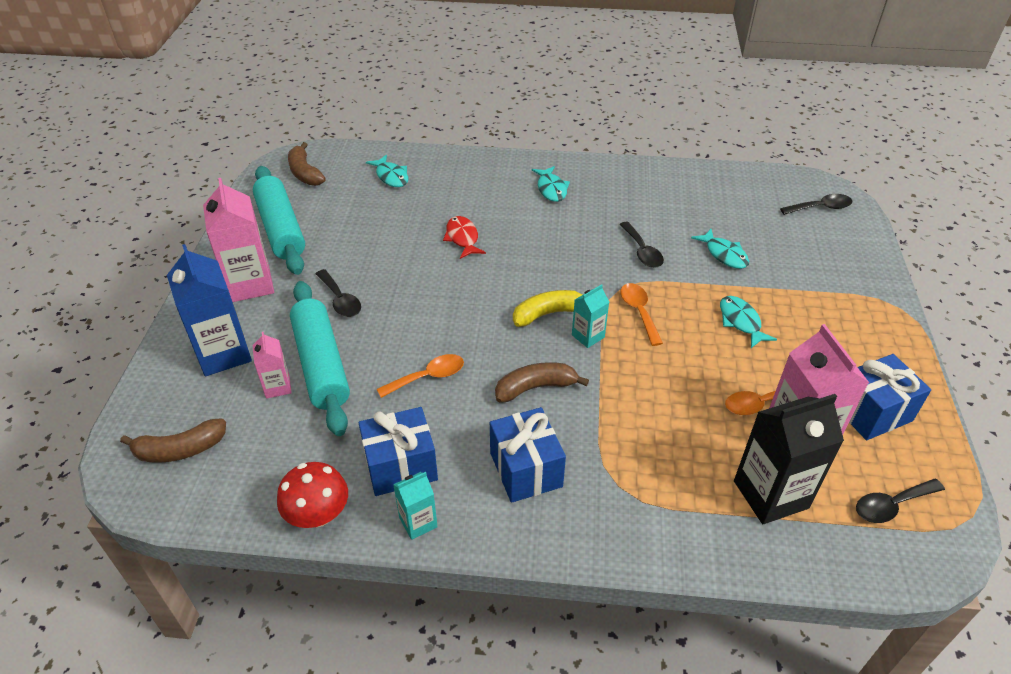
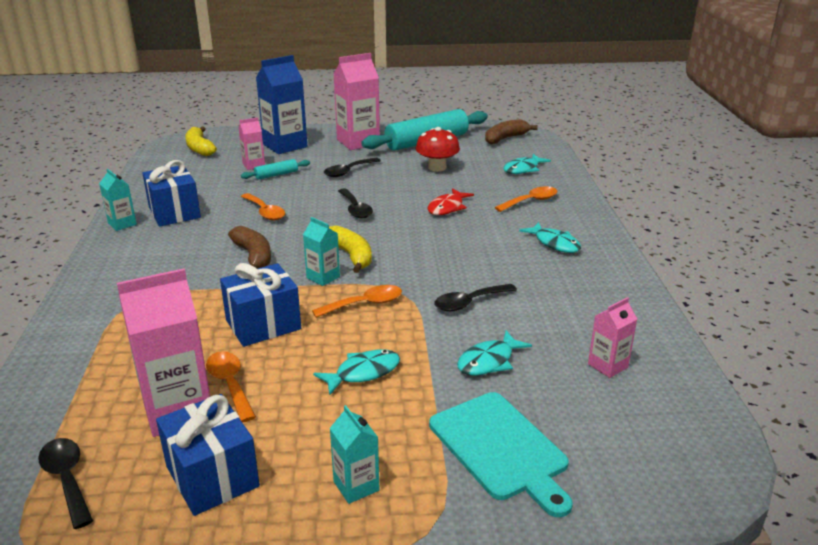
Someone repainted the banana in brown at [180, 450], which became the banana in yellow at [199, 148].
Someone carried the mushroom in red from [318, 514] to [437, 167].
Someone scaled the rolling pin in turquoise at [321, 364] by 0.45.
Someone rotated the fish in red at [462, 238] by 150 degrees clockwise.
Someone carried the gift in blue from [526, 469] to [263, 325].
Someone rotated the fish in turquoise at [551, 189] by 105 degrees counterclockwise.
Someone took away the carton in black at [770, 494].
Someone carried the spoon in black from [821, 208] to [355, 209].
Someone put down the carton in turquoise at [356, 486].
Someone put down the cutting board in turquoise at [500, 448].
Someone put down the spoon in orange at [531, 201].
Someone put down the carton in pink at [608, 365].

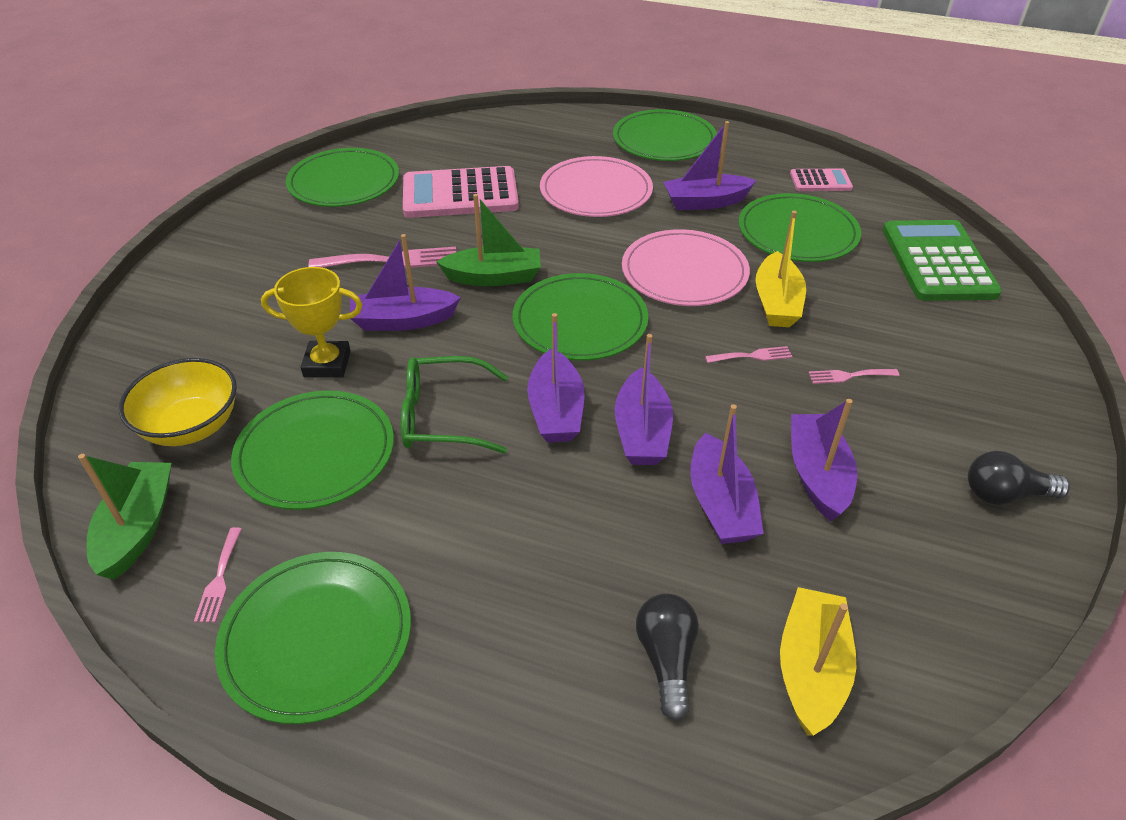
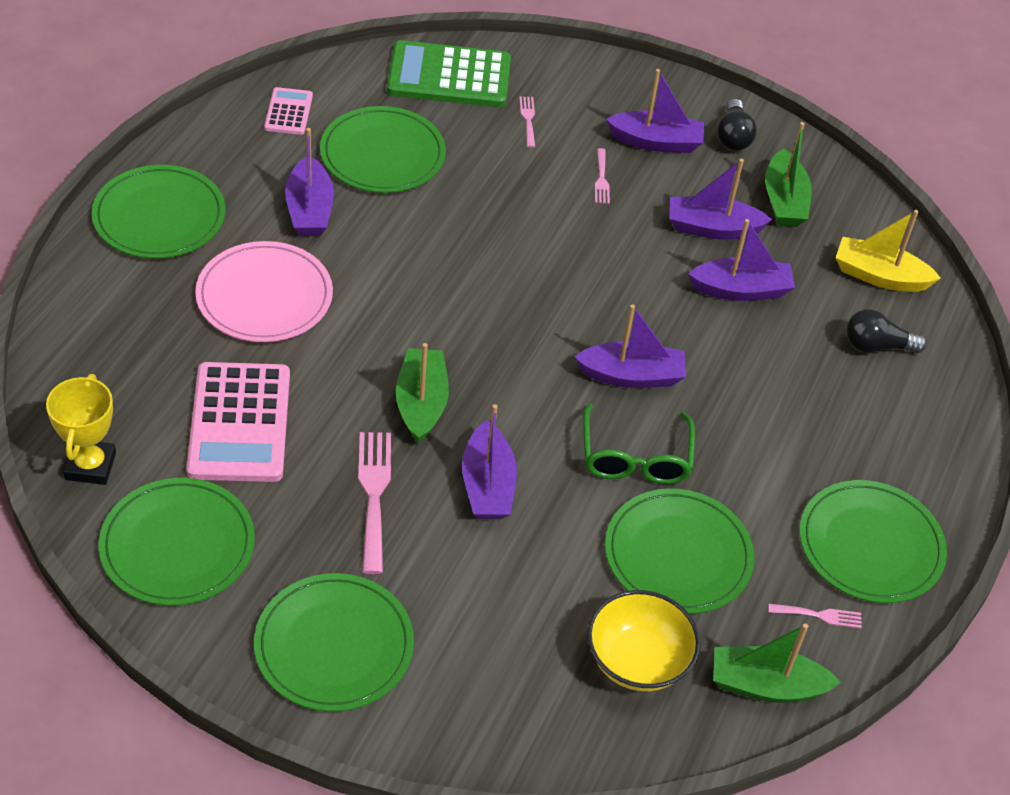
Someone carried the trophy in yellow from [327, 364] to [90, 466].
Someone carried the plate in green from [580, 321] to [334, 645].
Someone carried the boat in purple from [642, 432] to [656, 142].
Someone took away the plate in pink at [684, 272].
Someone carried the fork in pink from [752, 356] to [528, 119].
Someone took away the boat in yellow at [776, 302].
Someone put down the boat in green at [784, 201].

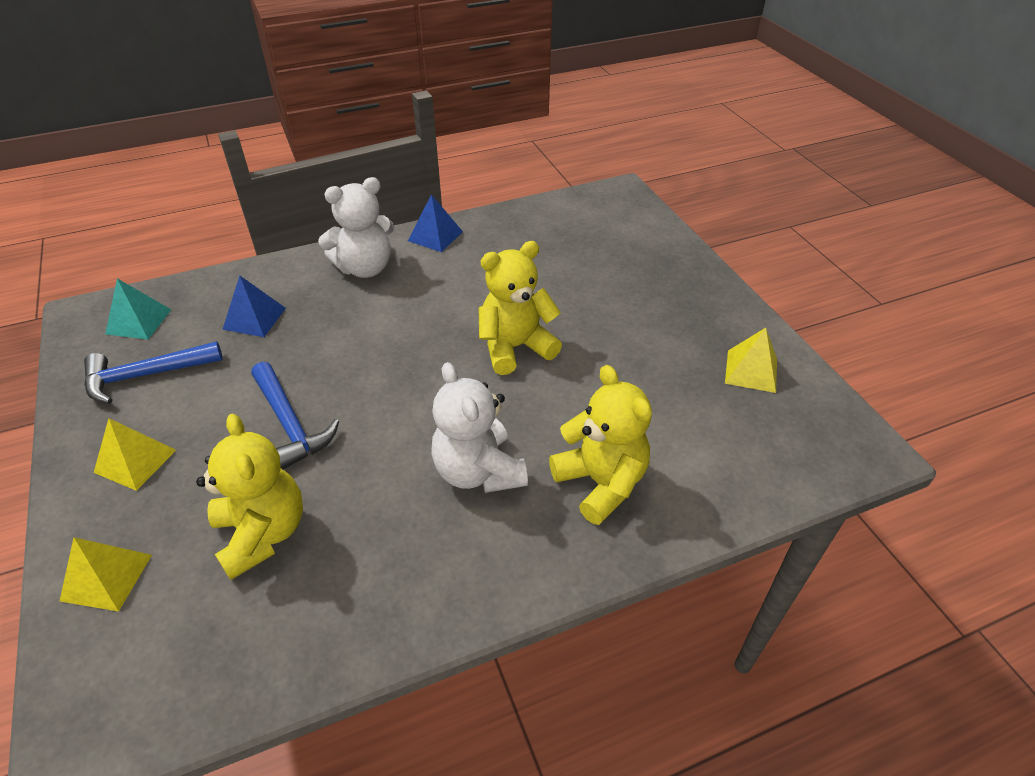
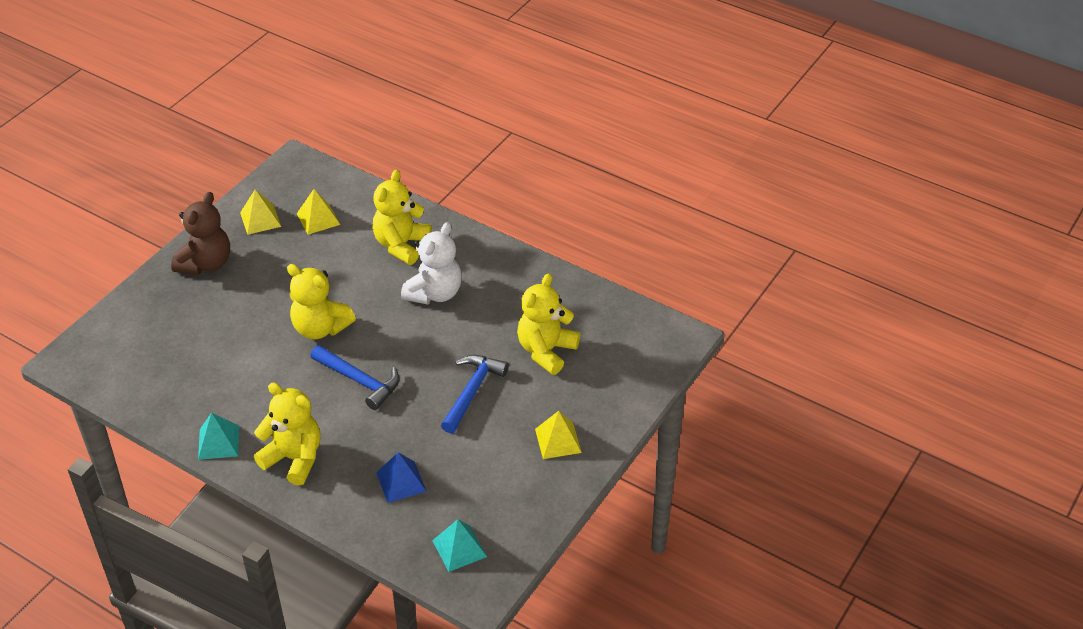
Someone carried the pyramid in yellow from [107, 577] to [318, 219].
Someone carried the hammer in blue from [145, 376] to [360, 381].
Someone repainted the teddy bear in white at [365, 268], which became the teddy bear in yellow at [294, 458].
Someone repainted the pyramid in blue at [435, 236], which became the pyramid in turquoise at [218, 442].
Someone put down the teddy bear in brown at [206, 263].

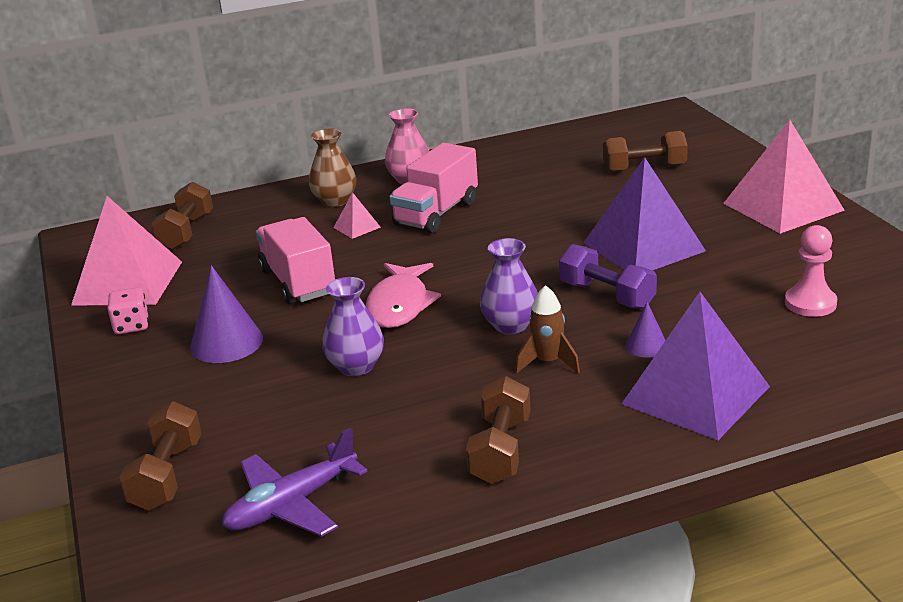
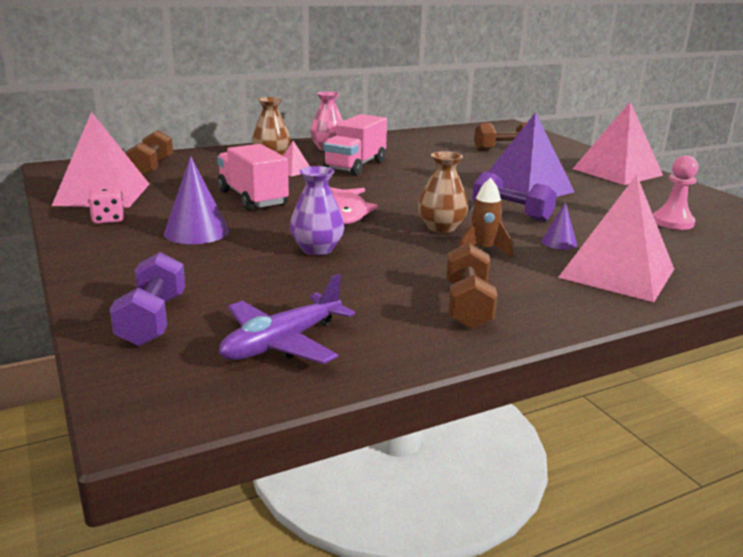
Someone repainted the dumbbell in brown at [167, 476], which became the dumbbell in purple at [153, 320].
Someone repainted the vase in purple at [510, 325], which became the vase in brown at [441, 228].
Someone repainted the pyramid in purple at [695, 395], which became the pyramid in pink at [617, 273].

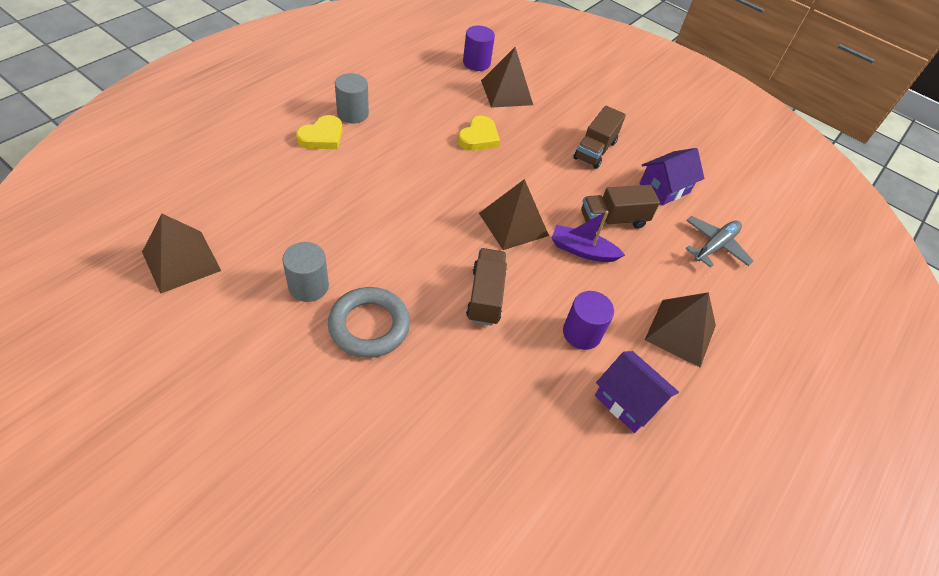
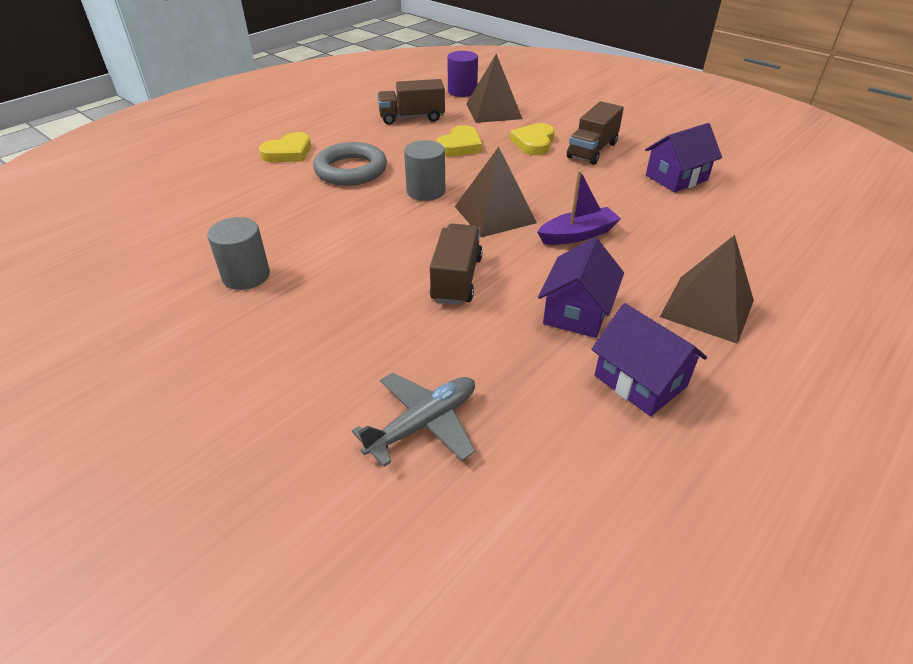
Someone took away the pyramid in brown at [181, 261].
Someone carried the ring in grey from [369, 326] to [351, 170].
Someone carried the cylinder in grey from [353, 113] to [426, 191].
Someone rotated the boat in purple at [582, 250] by 135 degrees clockwise.
Someone swapped the cylinder in purple at [581, 333] for the house in purple at [577, 312].
Someone carried the truck in brown from [613, 220] to [412, 118].
Someone carried the plane in grey from [715, 246] to [423, 423].
Someone put down the heart in yellow at [534, 142].

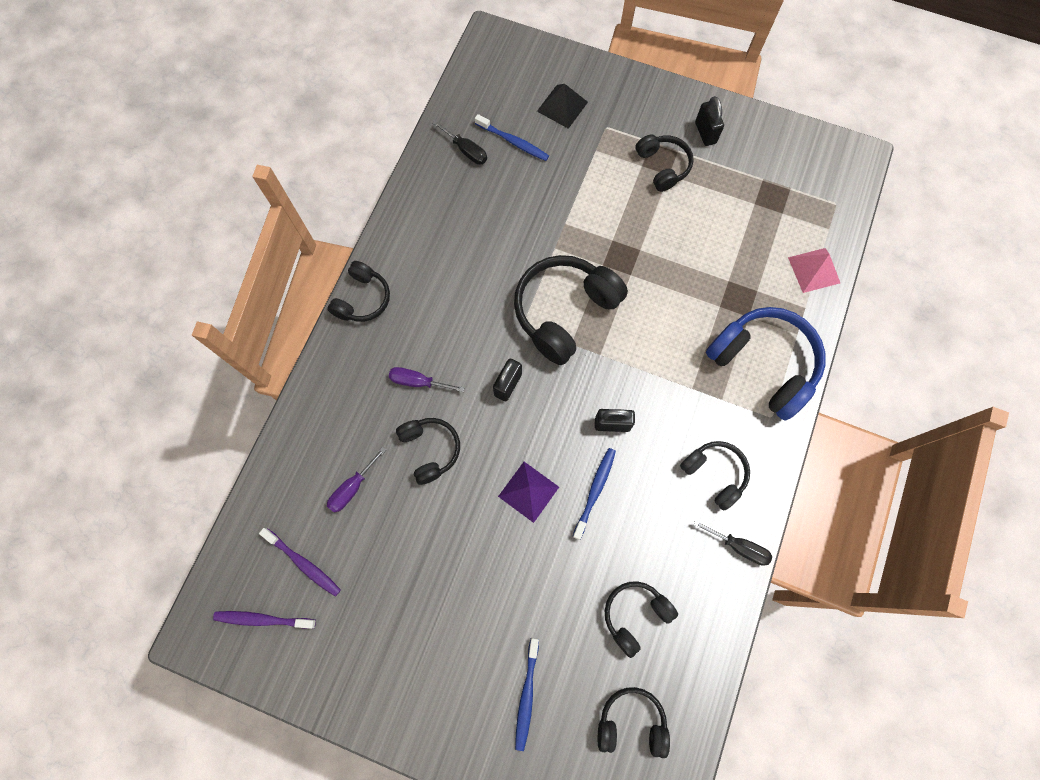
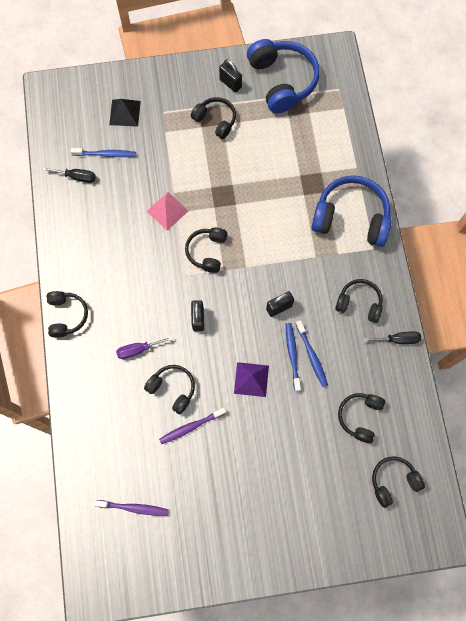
Someone carried the toothbrush in purple from [263, 619] to [191, 427].
Someone took away the screwdriver in purple at [352, 487].
Someone scaled the headphones in black at [564, 312] by 0.57.
Someone carried the toothbrush in blue from [526, 695] to [311, 356].
Someone carried the pyramid in pink from [814, 270] to [167, 211].
Someone put down the headphones in blue at [282, 81].

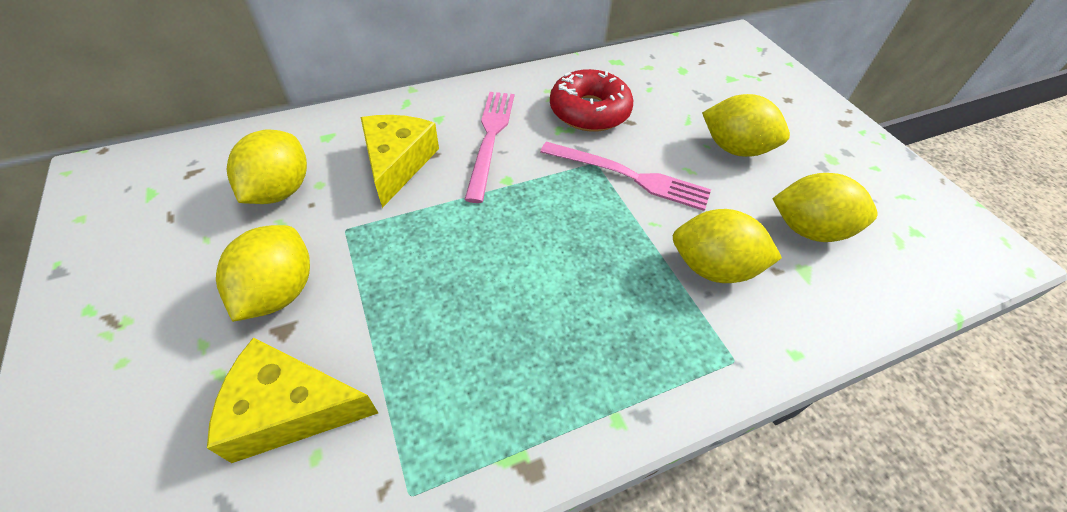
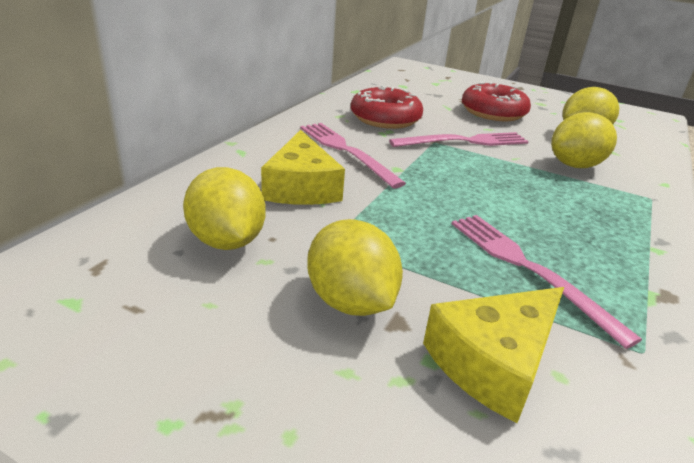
Someone rotated the cheese in yellow at [398, 163] by 150 degrees counterclockwise.
Someone swapped the lemon in yellow at [735, 149] for the donut in red at [493, 112].
Someone put down the fork in pink at [528, 269].

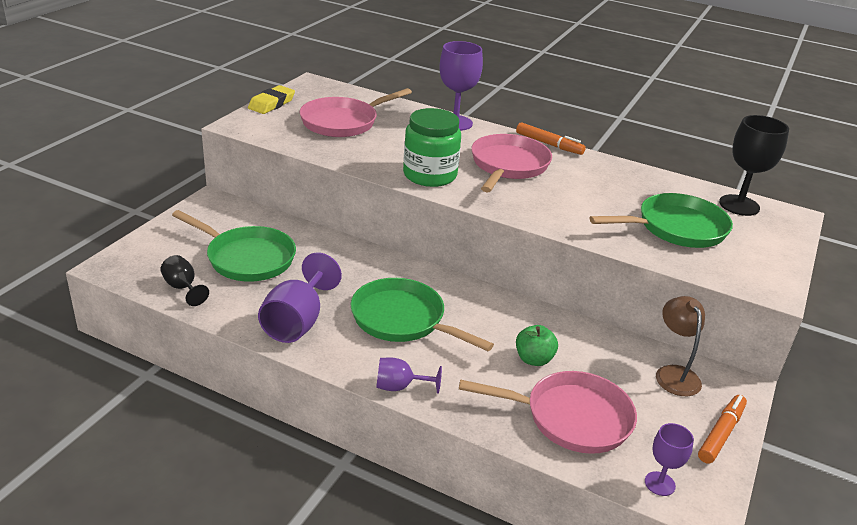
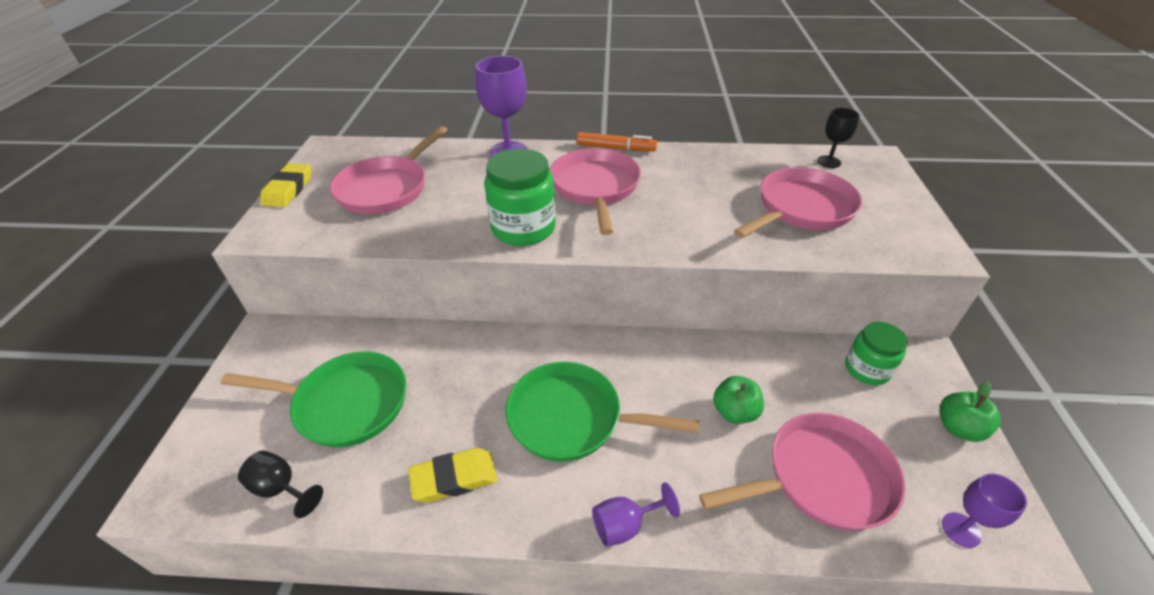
Someone swapped the goblet in purple at [297, 322] for the eraser in yellow at [454, 478].
Someone repainted the pan in green at [676, 228], which became the pan in pink at [801, 209].
Someone swapped the lamp in brown at [674, 374] for the jar in green at [866, 369].
Someone swapped the marker in orange at [721, 434] for the apple in green at [958, 428].
Someone scaled the goblet in black at [739, 205] by 0.57.

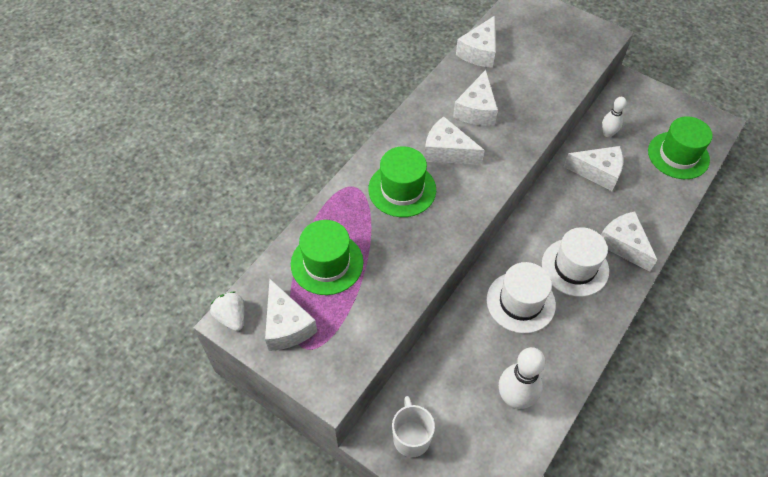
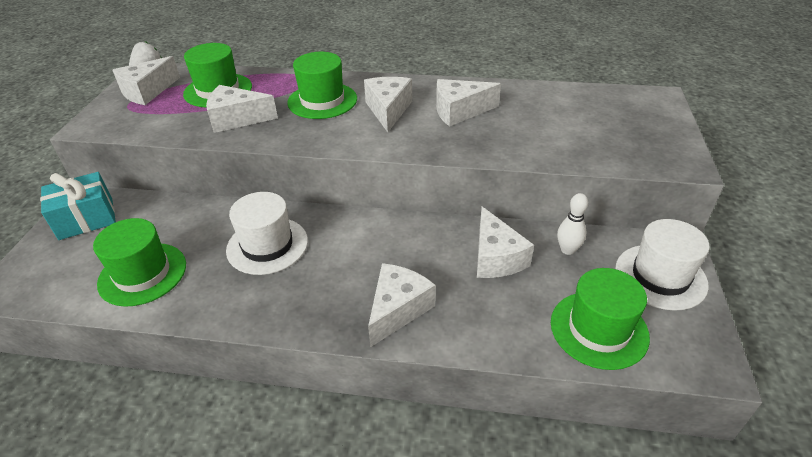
Someone swapped the mug in white at [411, 437] for the gift in turquoise at [86, 219].
Someone carried the cheese in white from [479, 52] to [237, 119].
Someone swapped the bowling pin in white at [514, 398] for the hat in green at [142, 274].
Someone carried the hat in white from [575, 267] to [660, 276].

